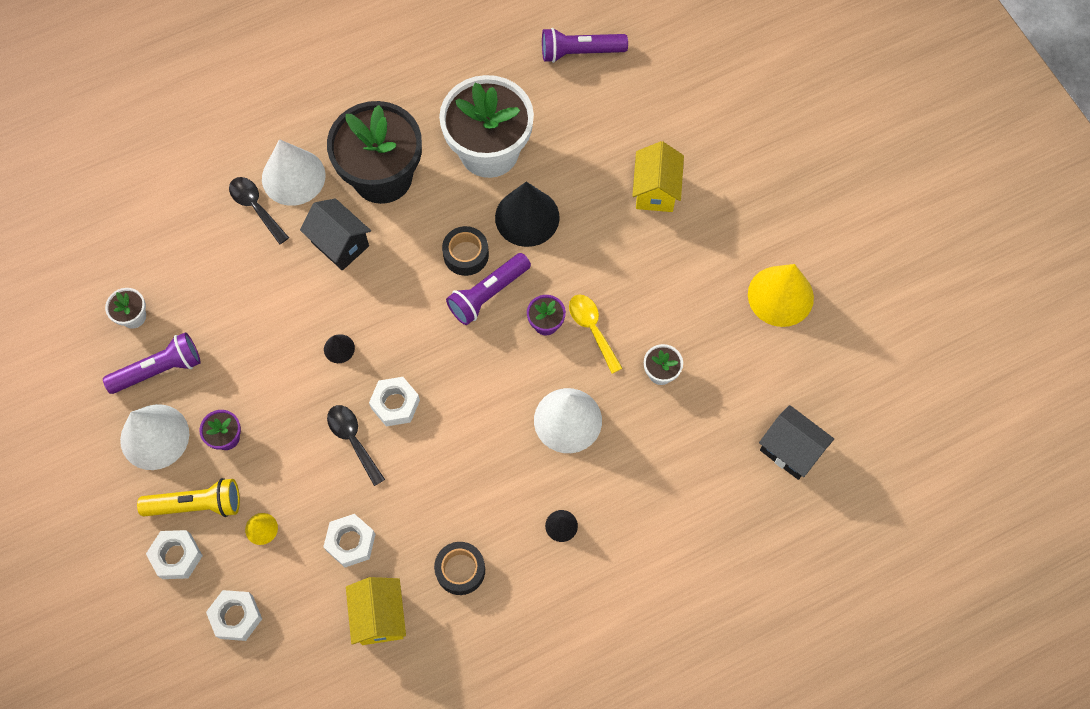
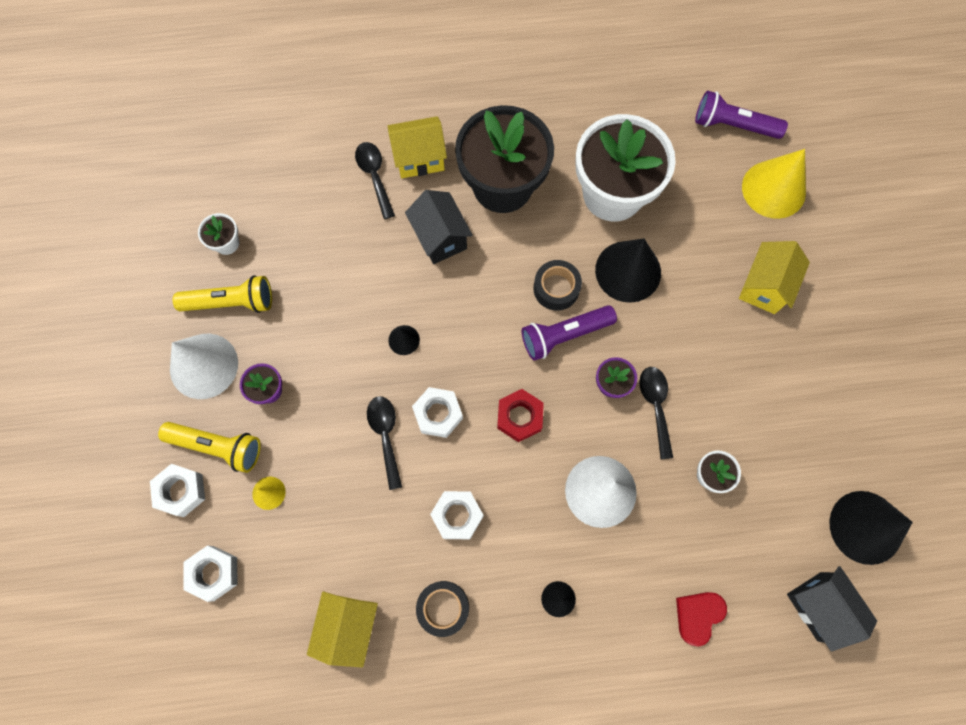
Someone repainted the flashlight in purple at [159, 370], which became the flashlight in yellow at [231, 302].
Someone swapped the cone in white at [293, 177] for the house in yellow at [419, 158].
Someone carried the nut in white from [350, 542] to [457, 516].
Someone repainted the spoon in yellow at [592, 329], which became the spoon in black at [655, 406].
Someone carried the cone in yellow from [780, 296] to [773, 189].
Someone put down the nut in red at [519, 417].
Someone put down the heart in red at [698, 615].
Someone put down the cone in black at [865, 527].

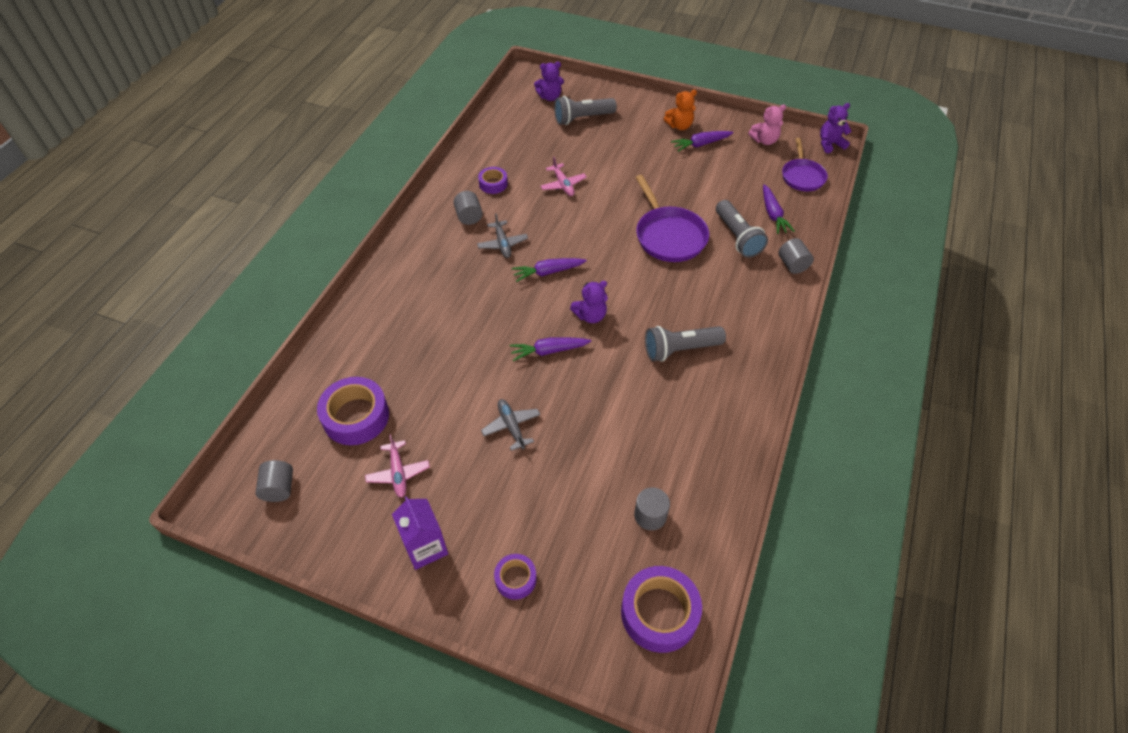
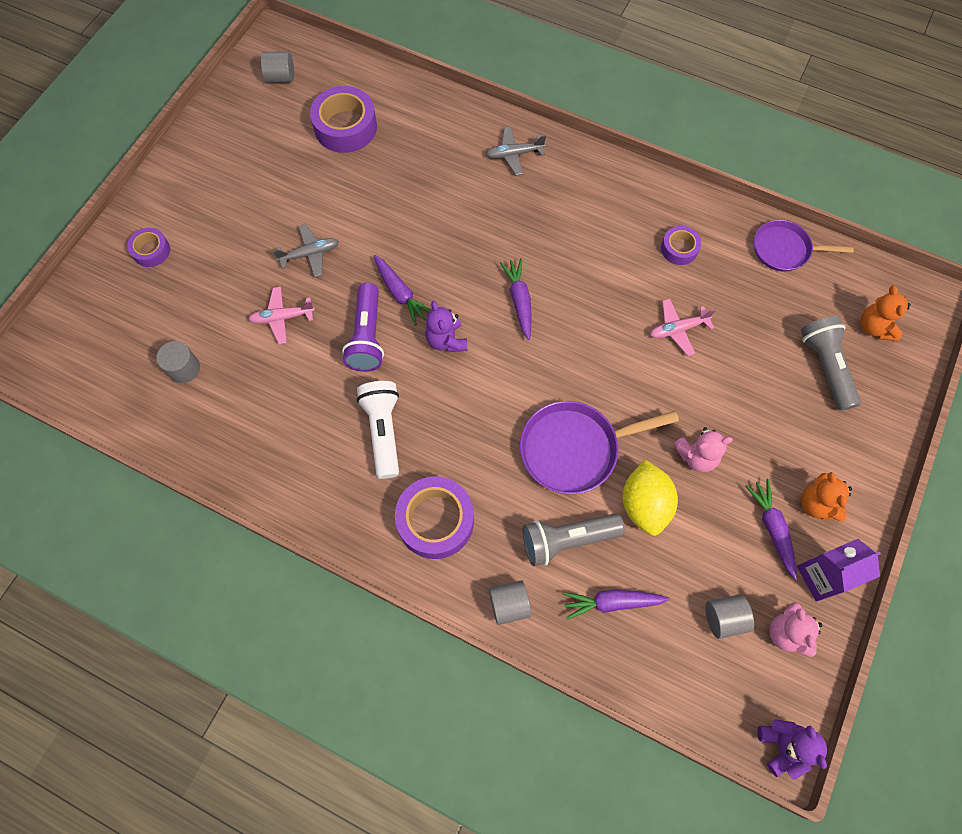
Someone carried the plane in pink from [398, 473] to [282, 318].
Someone carried the carton in purple from [425, 547] to [822, 576].
Someone carried the cylinder in grey from [469, 217] to [723, 618].
Someone carried the plane in grey from [502, 244] to [514, 154].
Someone rotated the carrot in purple at [548, 351] by 150 degrees clockwise.
Someone repainted the teddy bear in purple at [550, 97], which became the teddy bear in orange at [874, 327].
Someone carried the tape in purple from [659, 613] to [435, 520].
Someone repainted the flashlight in grey at [680, 349], which became the flashlight in white at [383, 431].
Someone carried the pan in purple from [802, 176] to [784, 250].
Someone put down the flashlight in purple at [367, 336].
Someone put down the lemon in yellow at [644, 504].
Someone put down the teddy bear in pink at [696, 456].

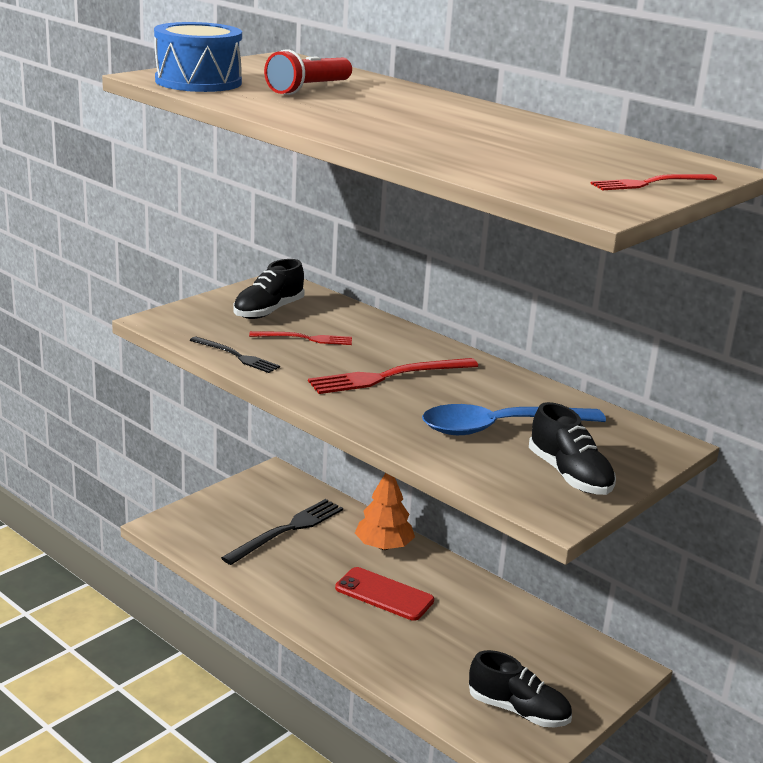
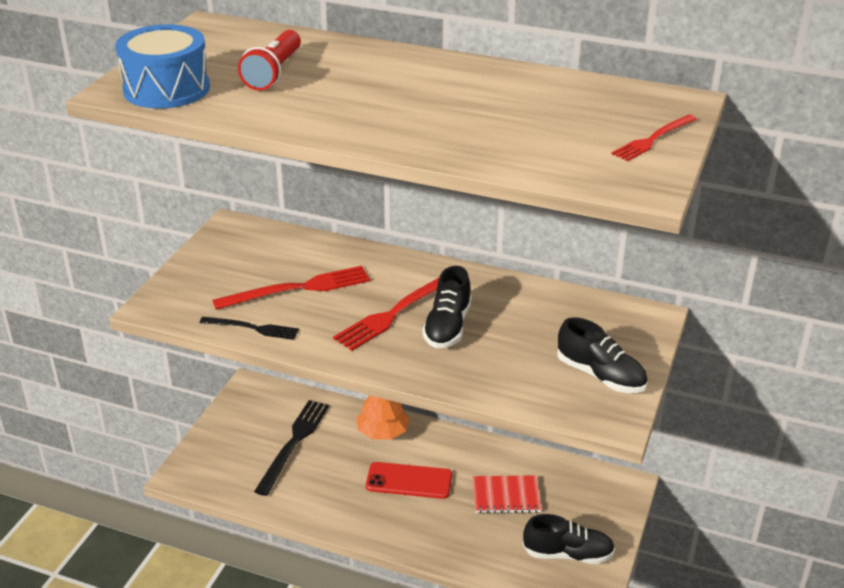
Someone carried the shoe in black from [268, 311] to [447, 327].
Someone scaled the fork in red at [305, 339] by 1.64.
Someone took away the spoon in blue at [500, 428].
Someone put down the notebook in red at [506, 496].

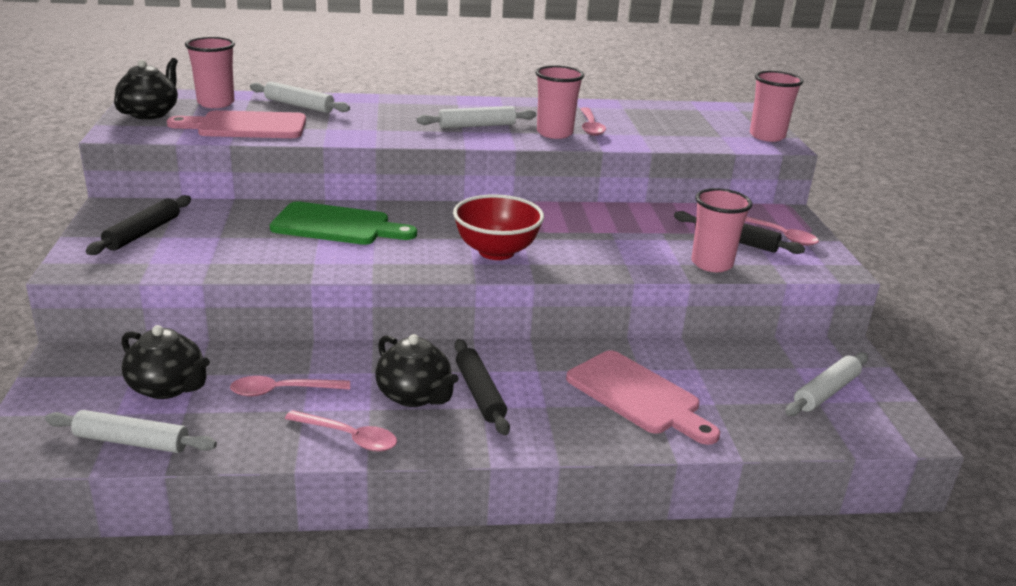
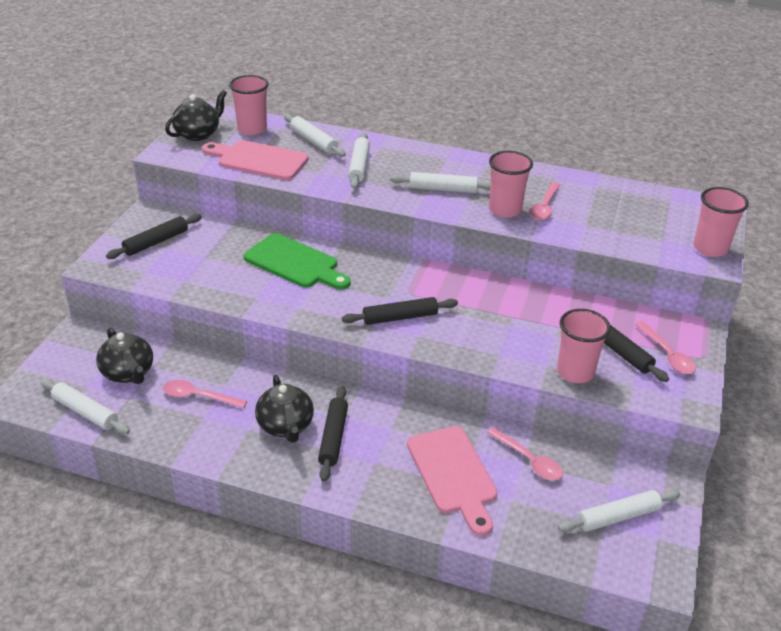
Someone carried the spoon in pink from [349, 437] to [529, 460].
Someone swapped the bowl in red at [496, 252] for the rolling pin in black at [400, 317].
Someone put down the rolling pin in white at [359, 166].

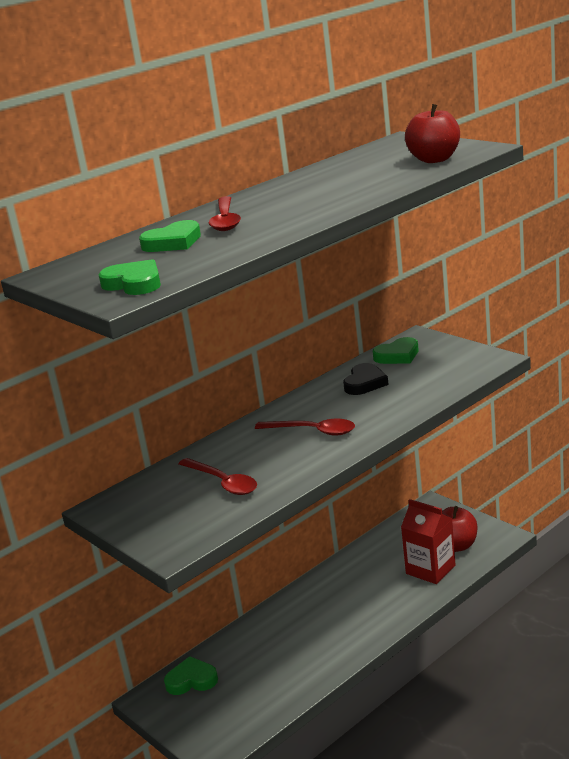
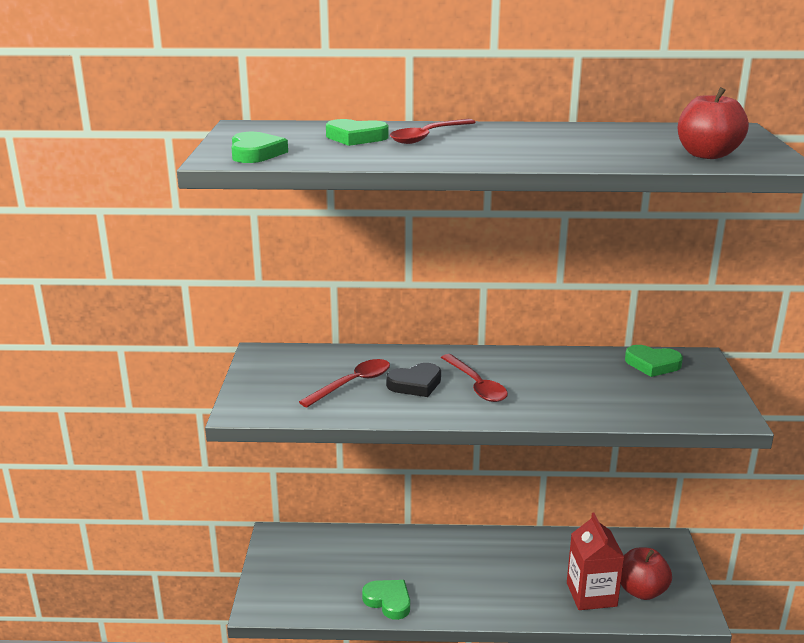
Someone carried the heart in green from [191, 680] to [388, 601].
Someone rotated the spoon in red at [222, 482] by 135 degrees counterclockwise.
Someone carried the heart in black from [365, 383] to [415, 384].

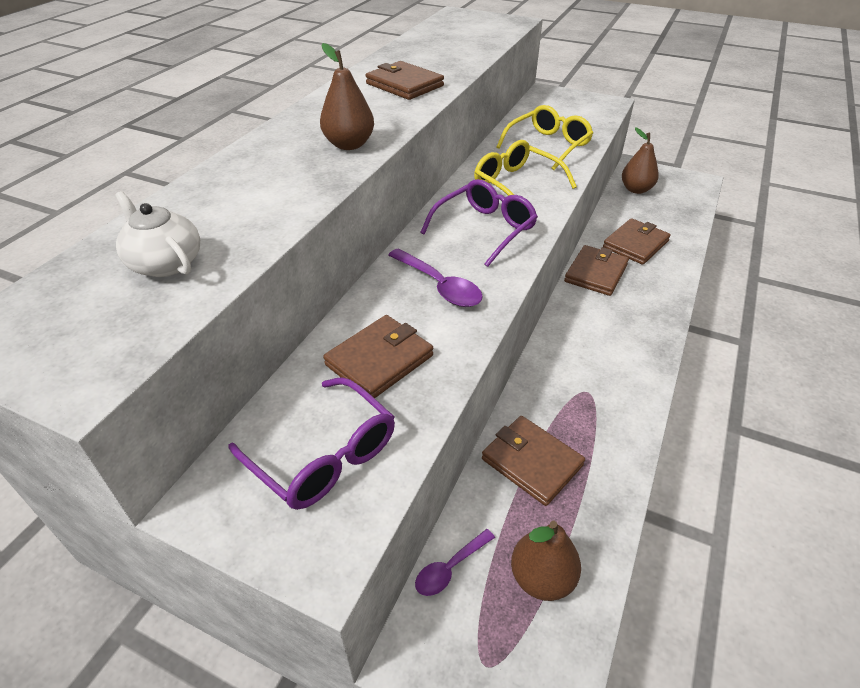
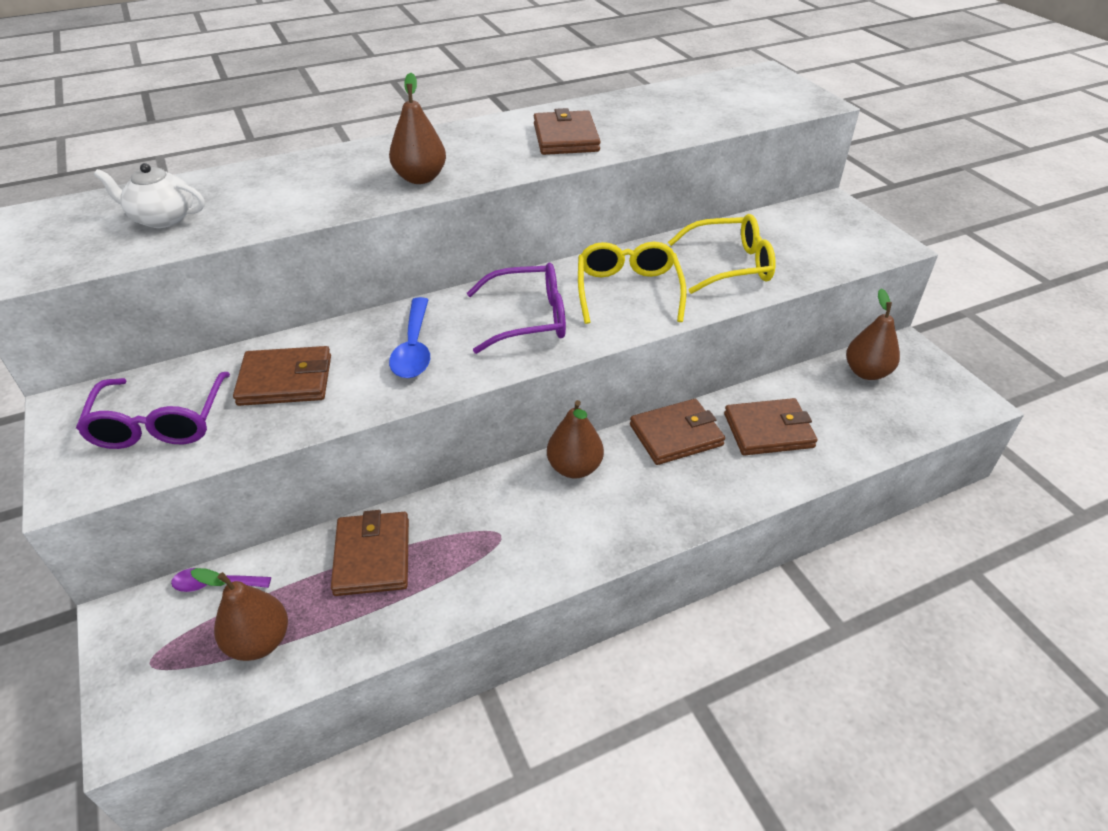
Someone rotated the teapot in white at [165, 263] by 75 degrees counterclockwise.
Someone repainted the spoon in purple at [439, 286], which became the spoon in blue at [414, 348].
Someone put down the pear in brown at [574, 468].

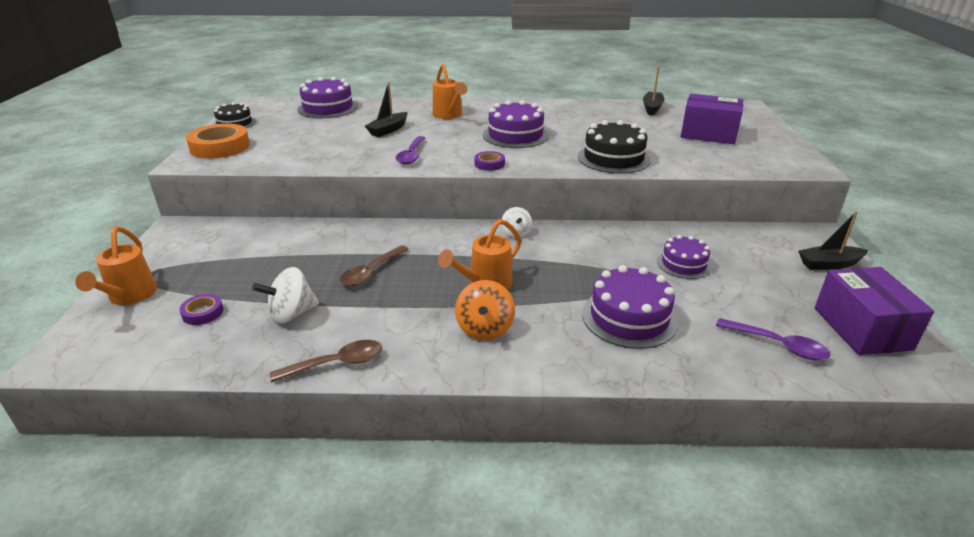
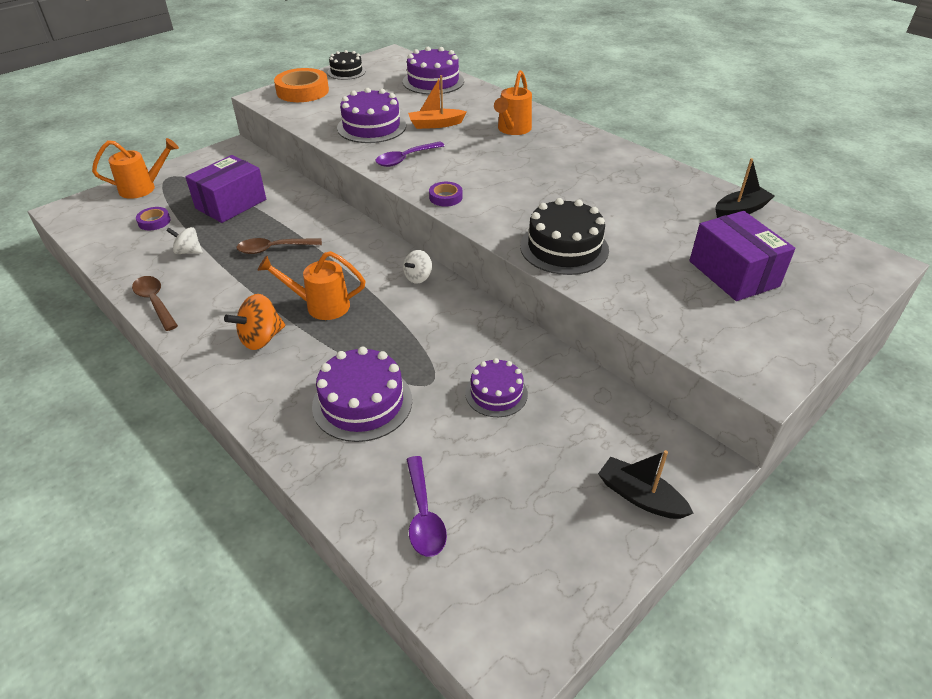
Someone rotated the watering can in orange at [130, 296] by 150 degrees counterclockwise.
Someone scaled the spinning top in white at [291, 314] by 0.66.
Someone rotated the spoon in brown at [337, 363] by 150 degrees counterclockwise.
Someone repainted the boat in black at [388, 130], which became the boat in orange at [436, 124].
Someone carried the cake in purple from [515, 135] to [371, 127].
Someone carried the box in purple from [861, 328] to [231, 204].

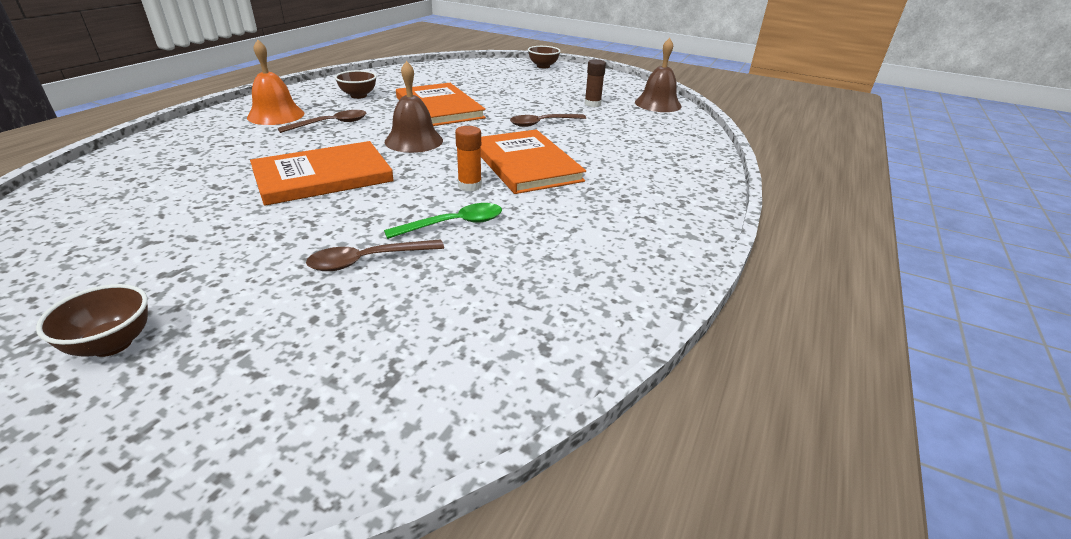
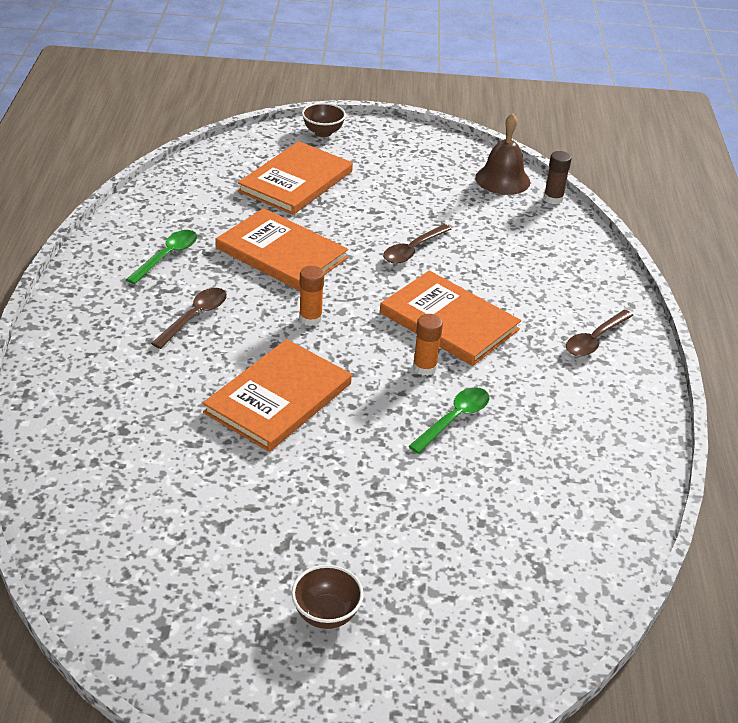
Someone took away the bell in orange at [276, 115].
Someone carried the spoon in brown from [368, 260] to [595, 340].
Someone swapped the bowl in brown at [358, 96] for the spoon in green at [167, 256].
Someone swapped the bell in brown at [414, 141] for the glue stick in orange at [310, 318].
Someone carried the glue stick in brown from [592, 104] to [553, 198].
Someone put down the book in orange at [296, 181].

